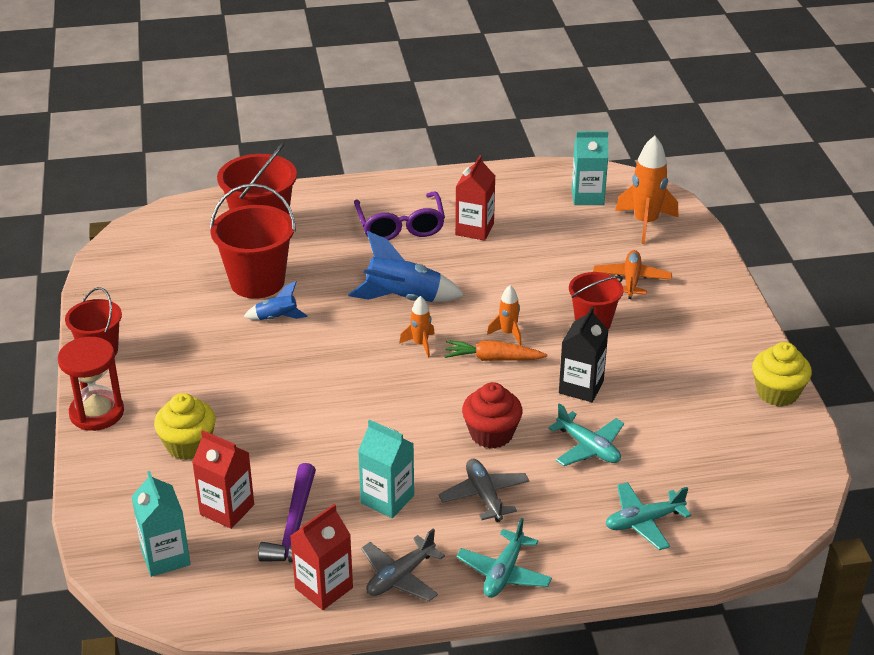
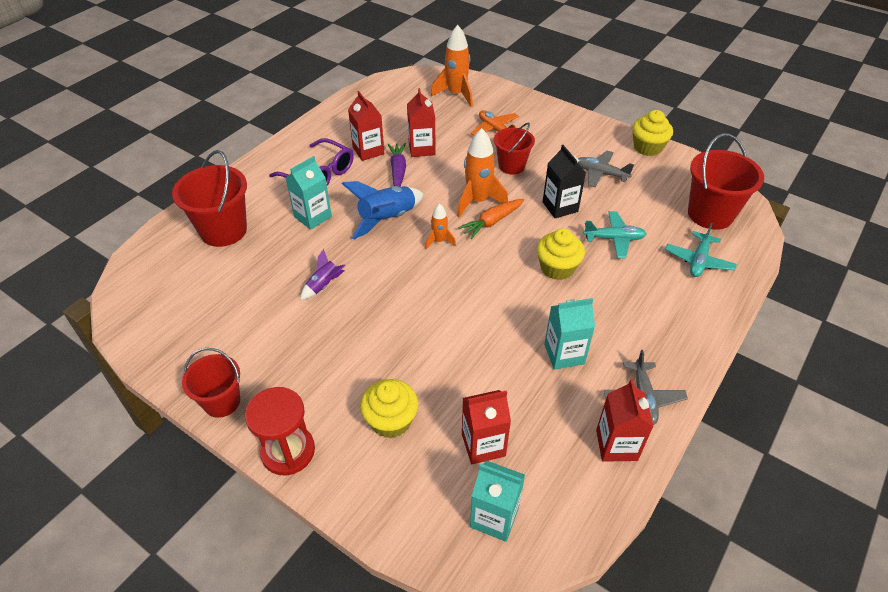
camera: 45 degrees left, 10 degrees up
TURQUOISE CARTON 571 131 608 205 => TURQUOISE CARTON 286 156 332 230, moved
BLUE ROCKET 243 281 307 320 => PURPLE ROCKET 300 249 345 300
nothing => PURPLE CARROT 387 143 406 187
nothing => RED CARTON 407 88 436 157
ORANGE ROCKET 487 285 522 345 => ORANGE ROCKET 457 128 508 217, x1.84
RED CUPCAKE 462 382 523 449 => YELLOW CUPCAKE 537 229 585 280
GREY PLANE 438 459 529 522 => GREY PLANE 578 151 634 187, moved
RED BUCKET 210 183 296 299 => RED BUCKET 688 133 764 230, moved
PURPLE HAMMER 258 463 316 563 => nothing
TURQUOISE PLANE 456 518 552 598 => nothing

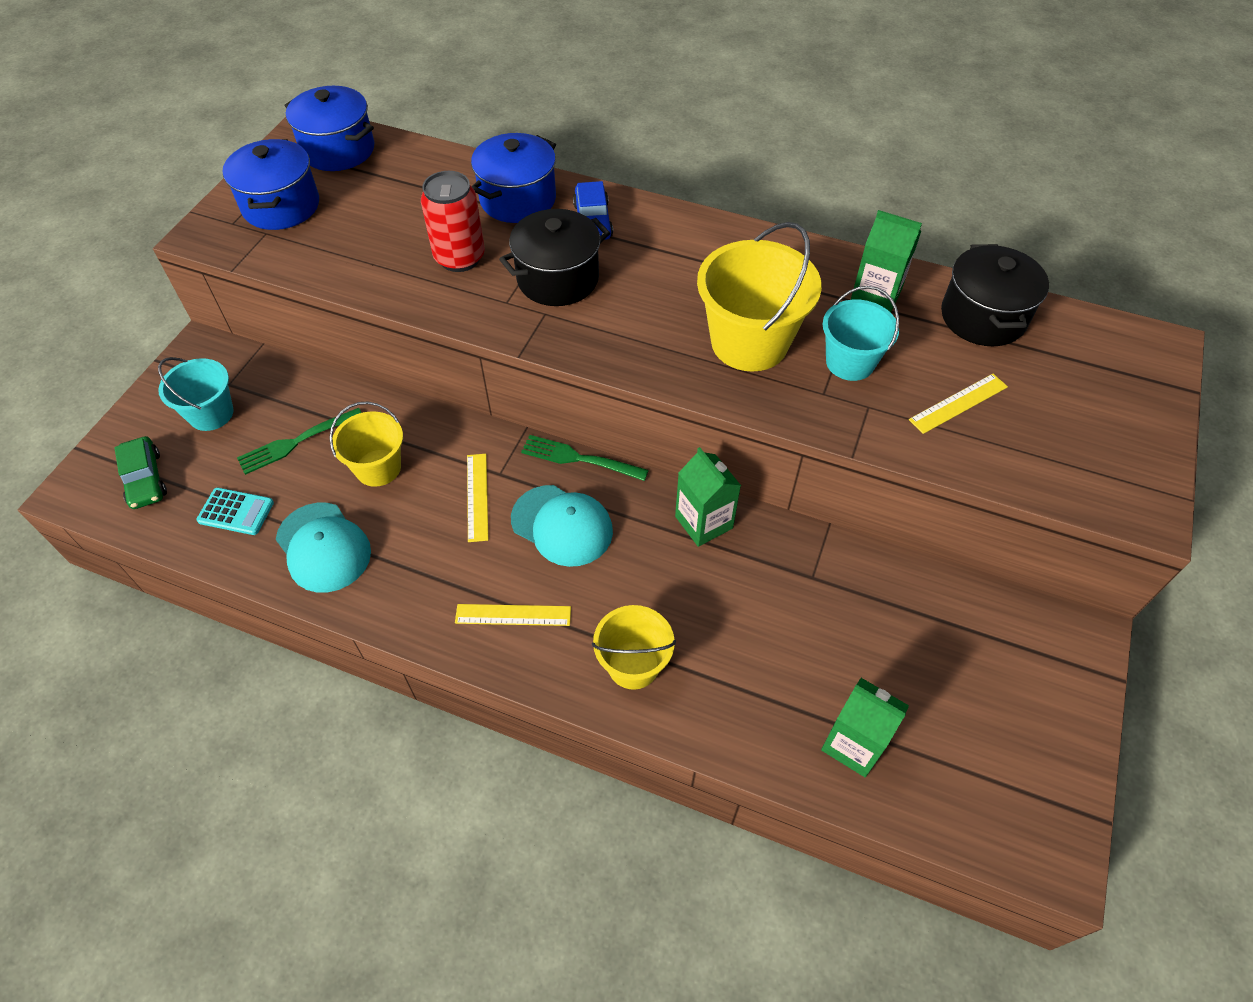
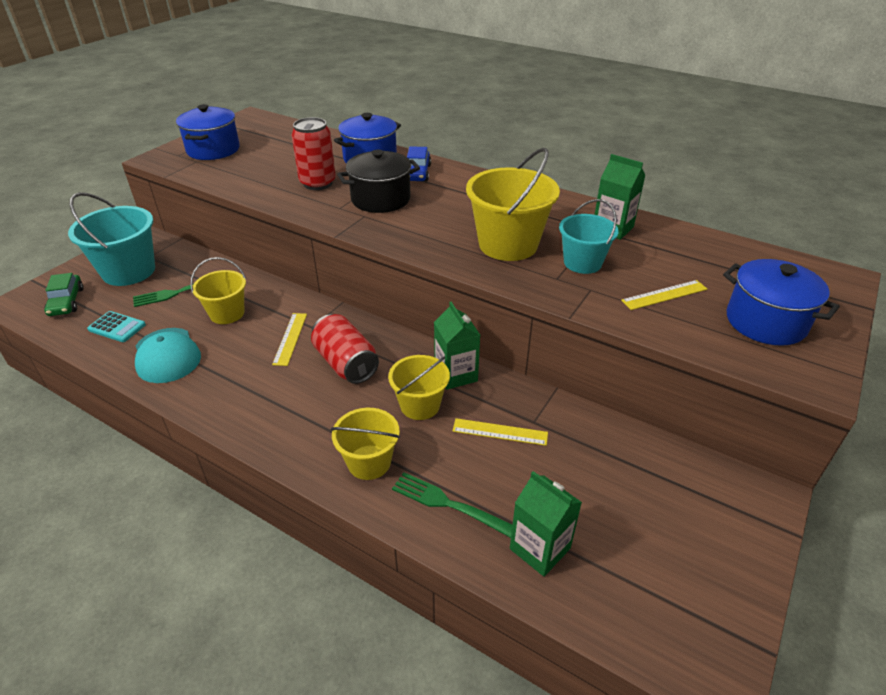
camera: 10 degrees right, 15 degrees down
TURQUOISE BUCKET 158 357 234 431 => TURQUOISE BUCKET 68 192 155 286, x1.62
TURQUOISE CAP 511 485 613 567 => RED CAN 311 314 379 384
nothing => YELLOW BUCKET 388 355 450 420
GREEN FORK 521 435 649 481 => GREEN FORK 392 472 513 538, moved
YELLOW RULER 455 604 571 626 => YELLOW RULER 453 418 548 446, moved
BLUE POT 285 86 374 171 => BLUE POT 723 259 840 346, moved
BLACK POT 941 244 1049 346 => nothing

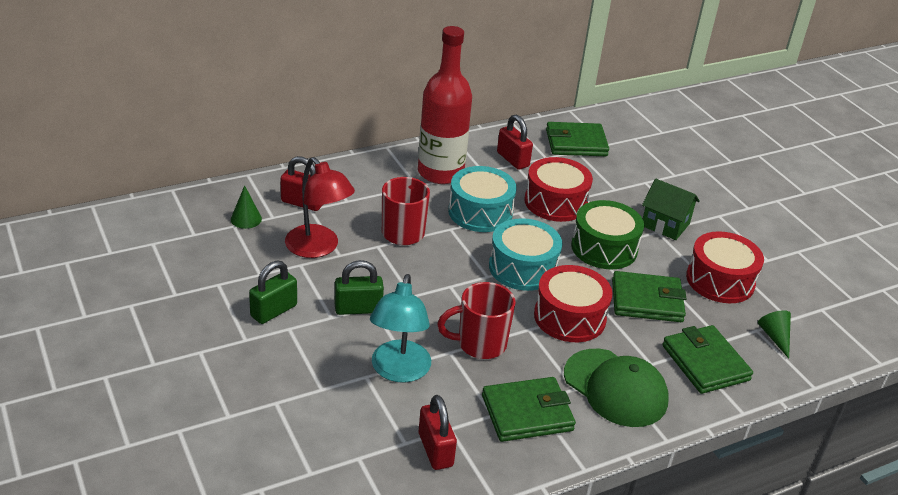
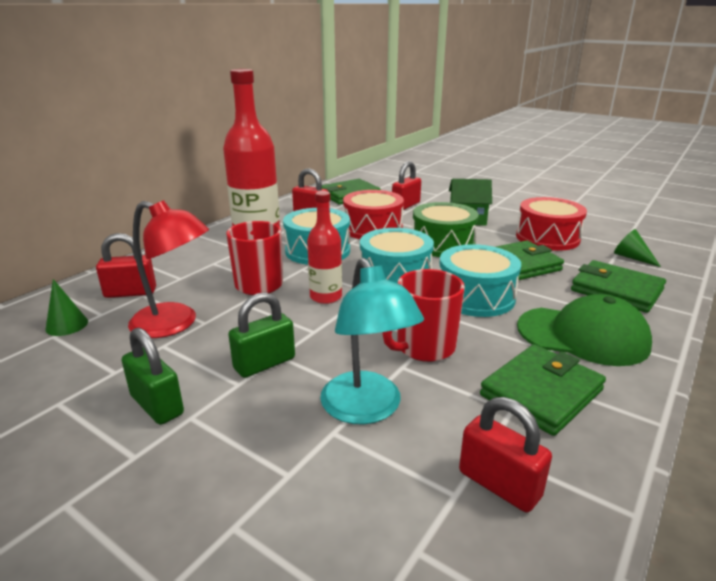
camera: 25 degrees left, 10 degrees down
GREEN PADLOCK 249 261 297 324 => GREEN PADLOCK 122 328 184 425, 60 degrees counterclockwise
nothing => RED BOTTLE 307 191 342 304
nothing => RED PADLOCK 392 161 421 210
RED DRUM 534 265 613 342 => TURQUOISE DRUM 439 244 521 317

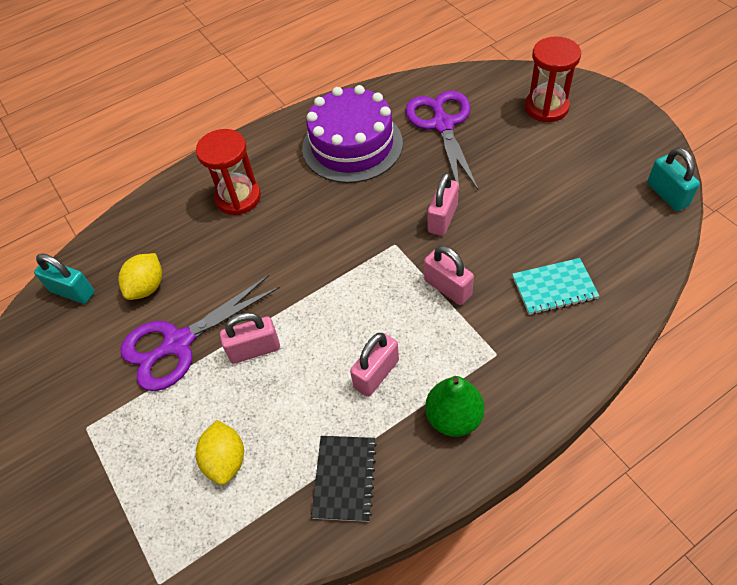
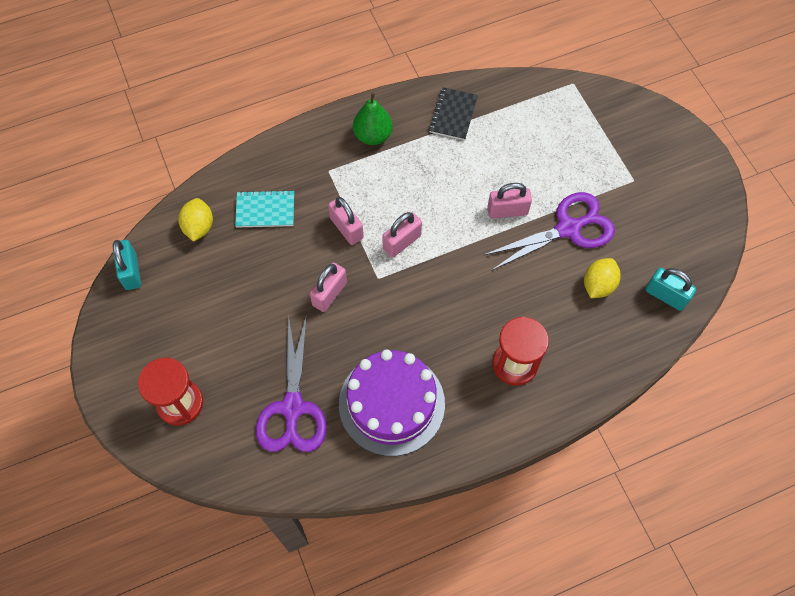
camera: 175 degrees left, 10 degrees up
YELLOW LEMON 196 420 244 485 => YELLOW LEMON 178 198 213 242, moved
PINK PADLOCK 350 333 399 397 => PINK PADLOCK 382 212 422 258, moved

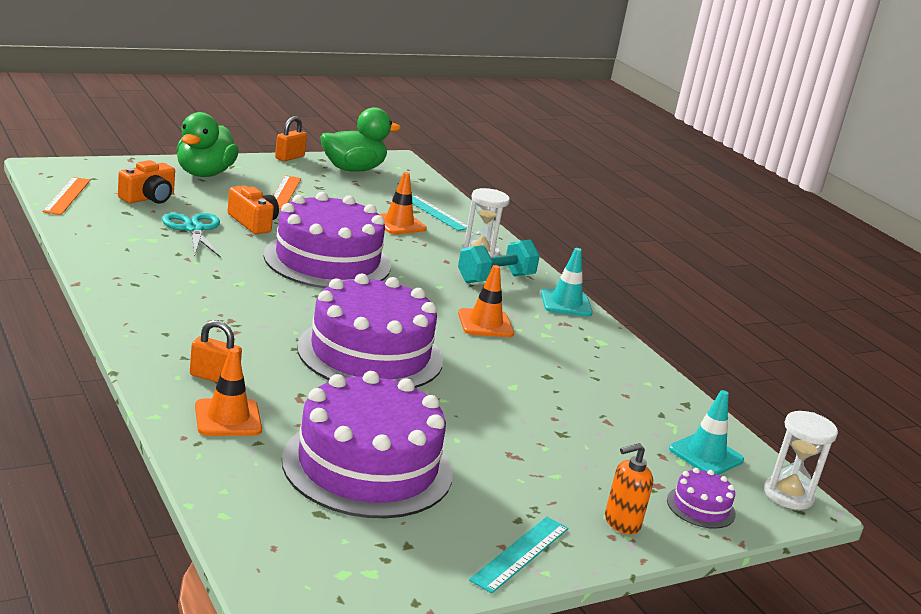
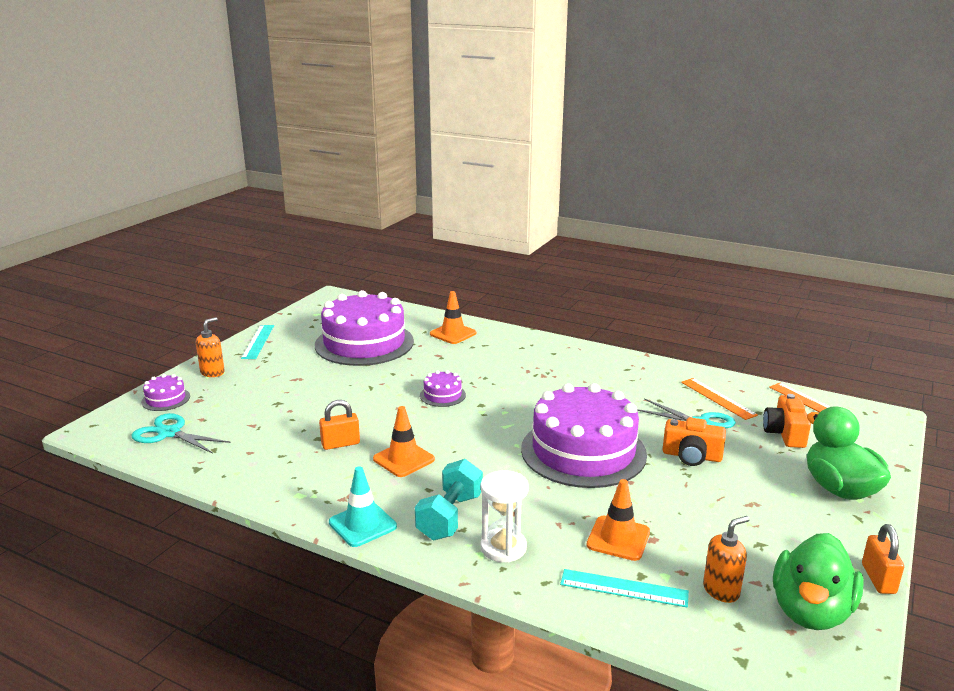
camera: 150 degrees right, 0 degrees up
TURQUOISE TRAFFIC CONE 669 390 744 475 => TURQUOISE SCISSORS 131 413 231 454
ORANGE PADLOCK 190 320 242 382 => ORANGE PADLOCK 319 400 360 450, moved
PURPLE CAKE 297 274 443 388 => PURPLE CAKE 420 370 466 407, x0.41
ORANGE RULER 273 175 301 209 => ORANGE RULER 681 378 758 420, moved
nothing => ORANGE SOAP DISPENSER 703 516 750 603
WHITE HOURGLASS 764 411 838 510 => nothing

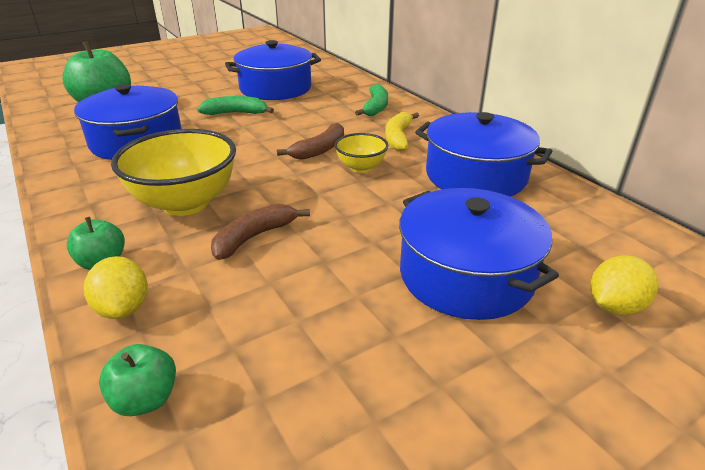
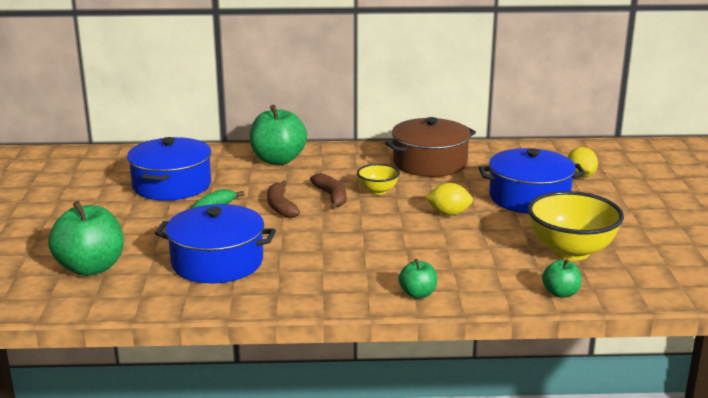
camera: 60 degrees left, 10 degrees down
GREEN BANANA 355 84 388 116 => GREEN APPLE 249 105 307 165
BROWN BANANA 211 204 310 260 => BROWN BANANA 267 181 300 218, moved
BLUE POT 415 112 552 196 => BROWN POT 385 117 476 177
YELLOW LEMON 84 256 148 319 => YELLOW LEMON 425 183 473 215, moved
YELLOW BOWL 111 129 236 216 => YELLOW BOWL 528 191 624 261, moved
YELLOW BANANA 385 112 419 151 => nothing

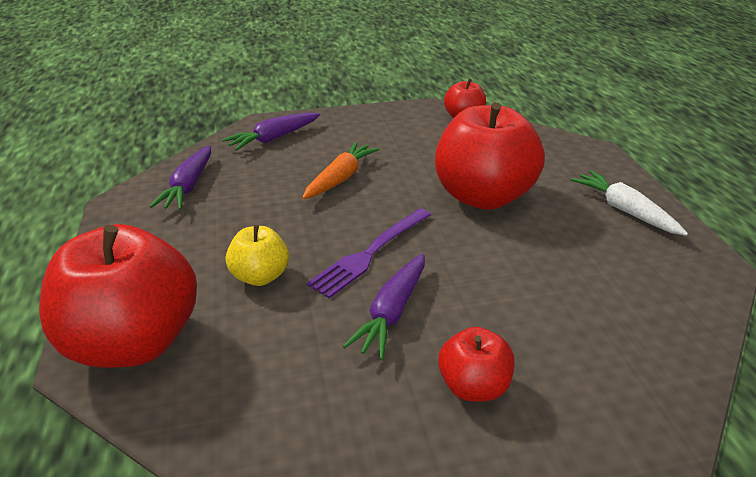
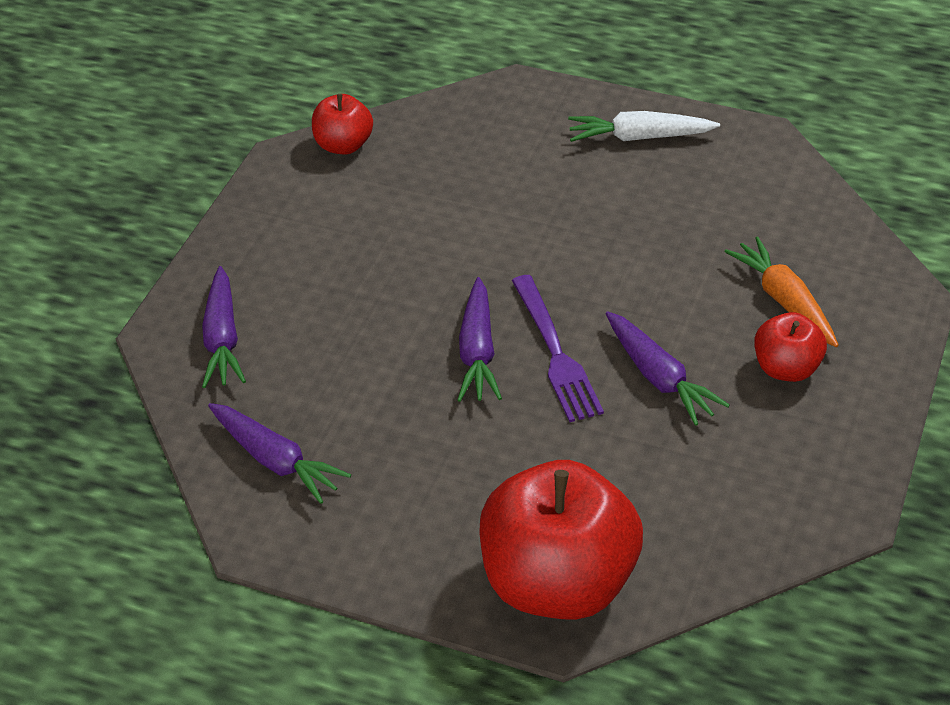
camera: 55 degrees left, 10 degrees up
nothing => PURPLE CARROT 458 277 502 402
ORANGE CARROT 302 142 380 199 => ORANGE CARROT 724 236 839 347, moved
YELLOW APPLE 226 225 289 286 => nothing
RED APPLE 435 102 545 210 => nothing

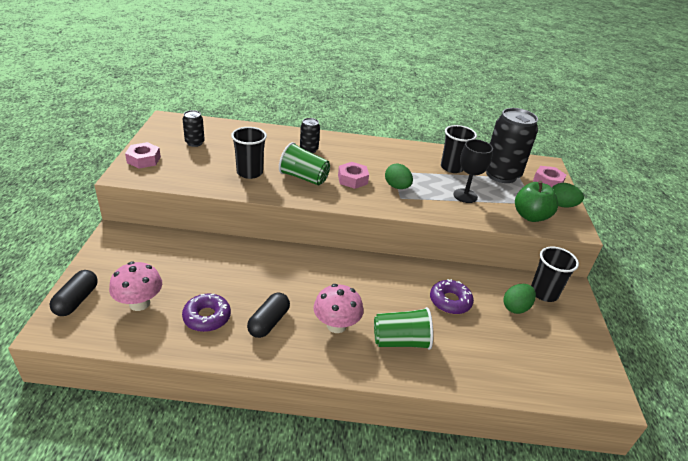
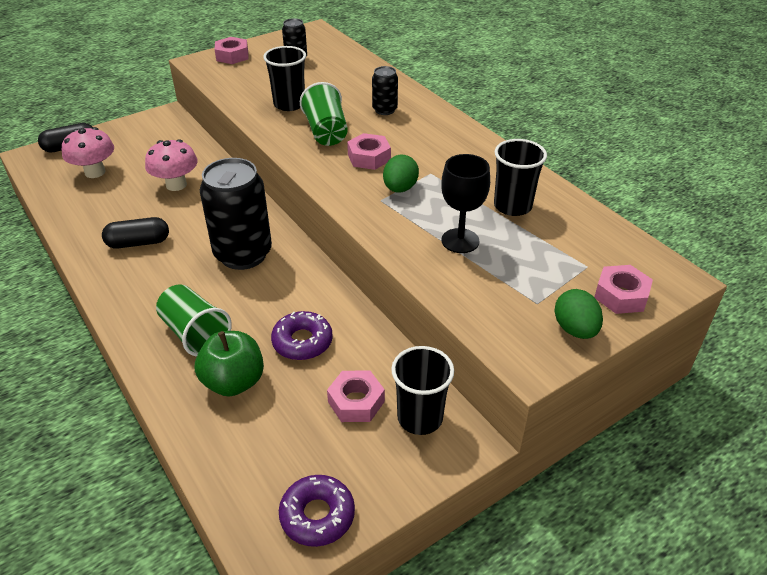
camera: 55 degrees right, 5 degrees up
PINK MUSHROOM 313 284 363 333 => PINK MUSHROOM 145 139 198 191, moved
GREEN APPLE 515 181 558 222 => GREEN APPLE 195 331 264 397, moved
BLACK CAN 486 108 538 183 => BLACK CAN 200 158 272 270, moved
PURPLE DONUT 182 294 231 332 => PURPLE DONUT 279 475 355 547, moved
GREEN EGG 503 284 536 314 => PINK NUT 327 371 385 422

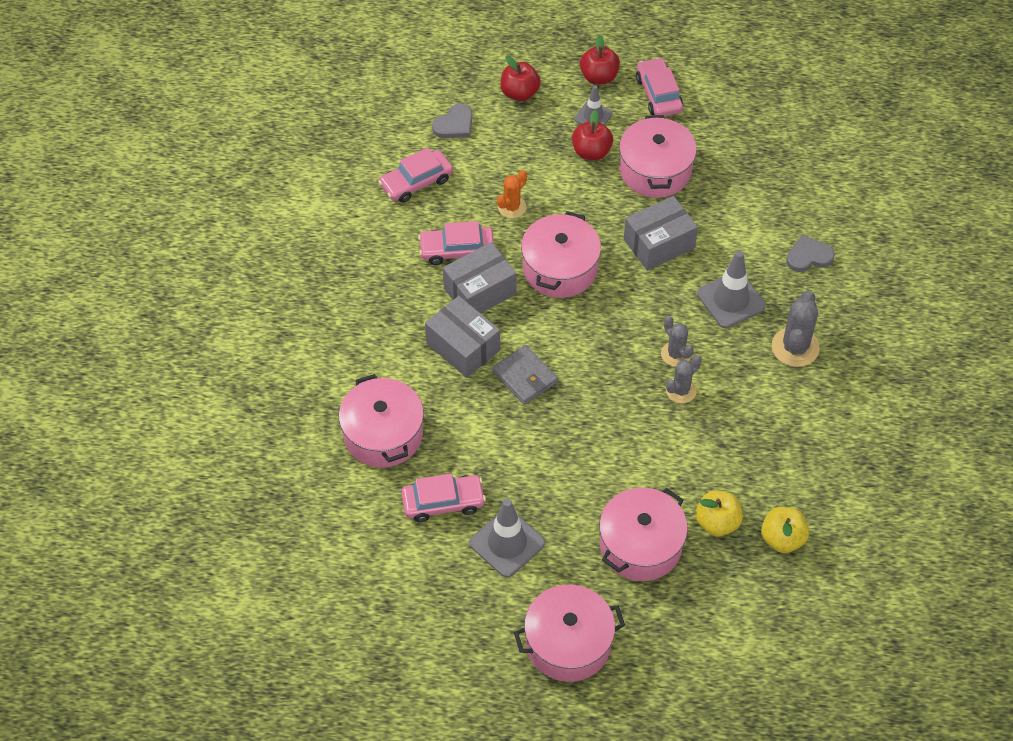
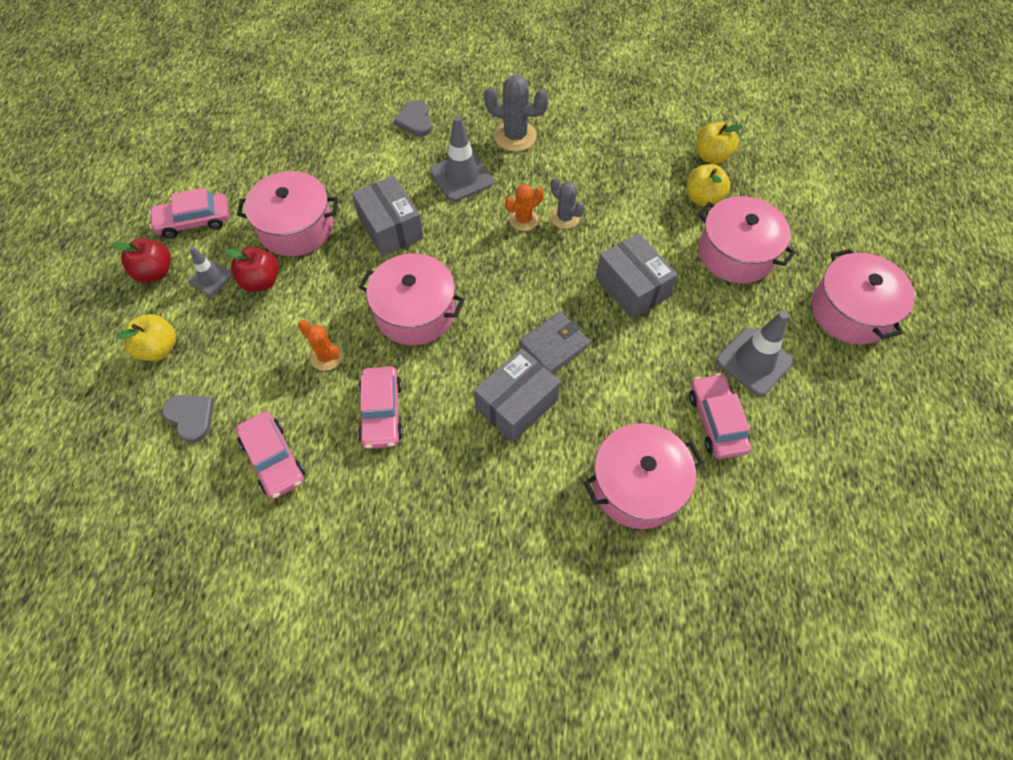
camera: 90 degrees left, 5 degrees up
RED APPLE 501 56 541 101 => YELLOW APPLE 116 314 177 361
GREY CACTUS 661 316 694 367 => ORANGE CACTUS 505 184 544 231
GREY BOX 443 242 517 313 => GREY BOX 596 233 678 319, moved

